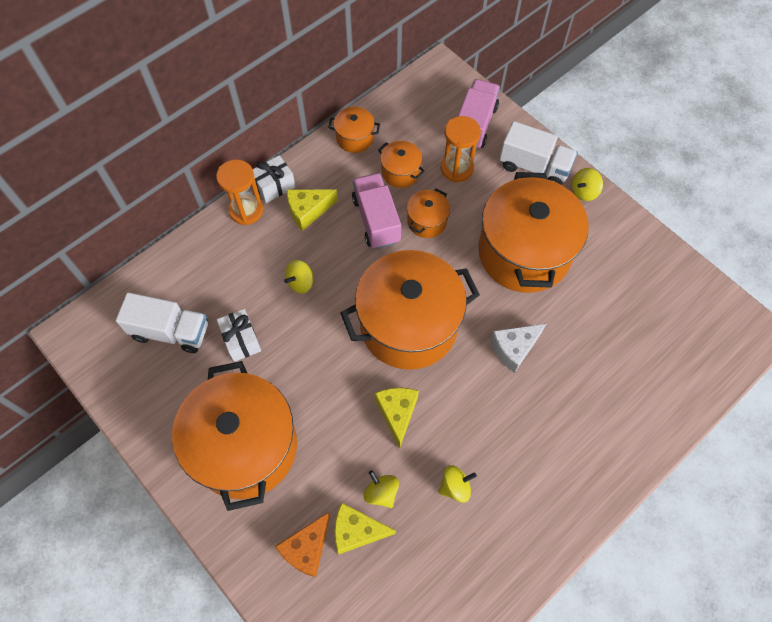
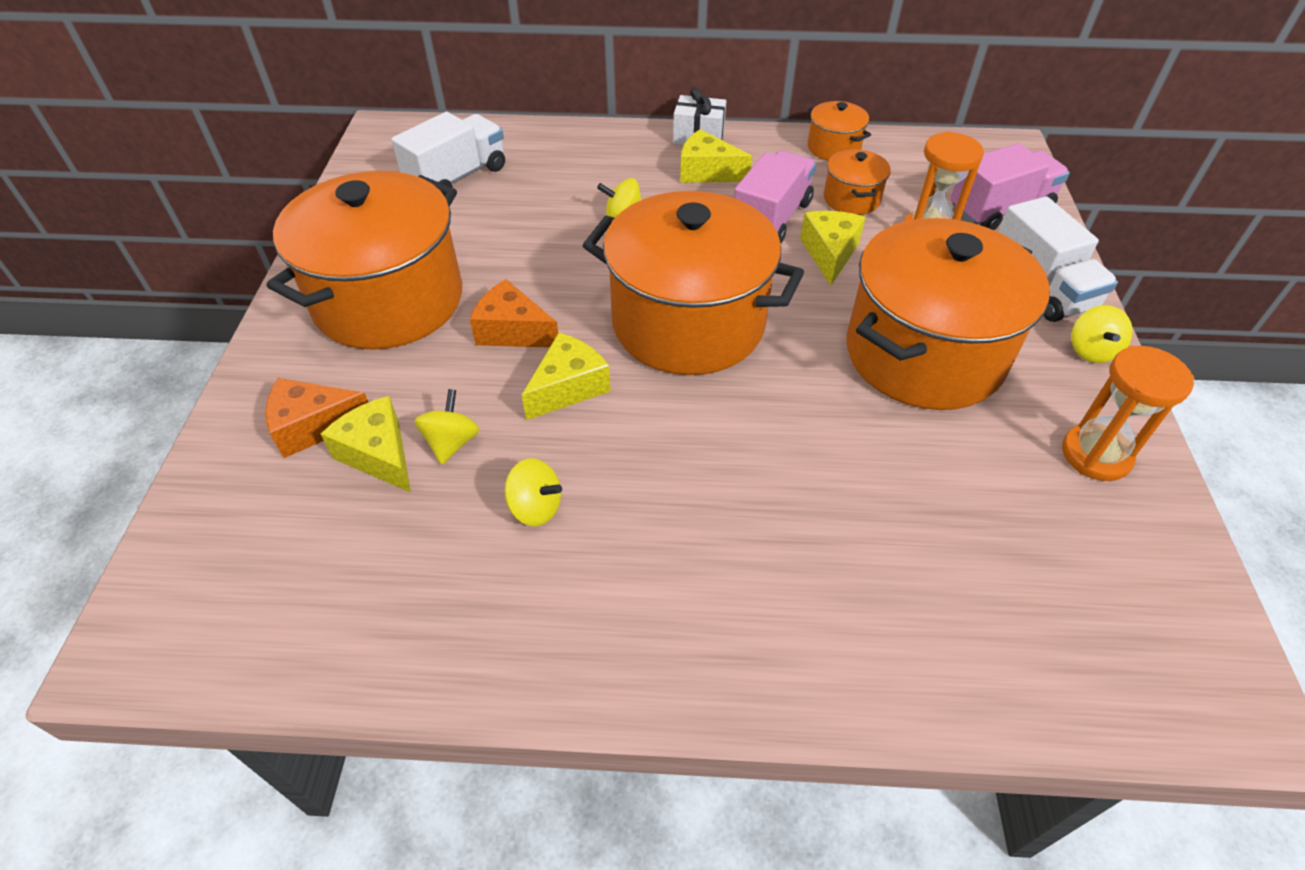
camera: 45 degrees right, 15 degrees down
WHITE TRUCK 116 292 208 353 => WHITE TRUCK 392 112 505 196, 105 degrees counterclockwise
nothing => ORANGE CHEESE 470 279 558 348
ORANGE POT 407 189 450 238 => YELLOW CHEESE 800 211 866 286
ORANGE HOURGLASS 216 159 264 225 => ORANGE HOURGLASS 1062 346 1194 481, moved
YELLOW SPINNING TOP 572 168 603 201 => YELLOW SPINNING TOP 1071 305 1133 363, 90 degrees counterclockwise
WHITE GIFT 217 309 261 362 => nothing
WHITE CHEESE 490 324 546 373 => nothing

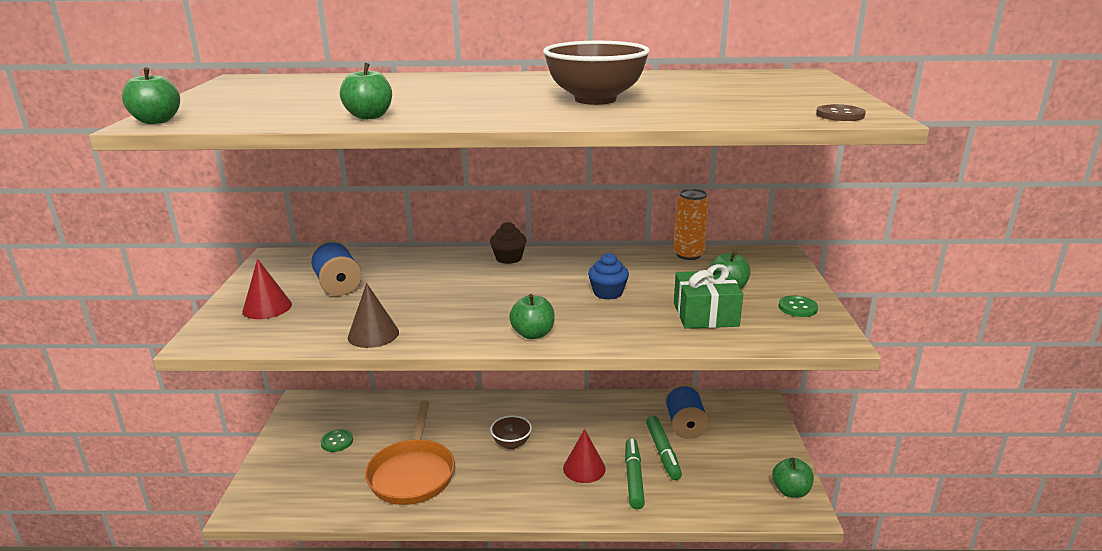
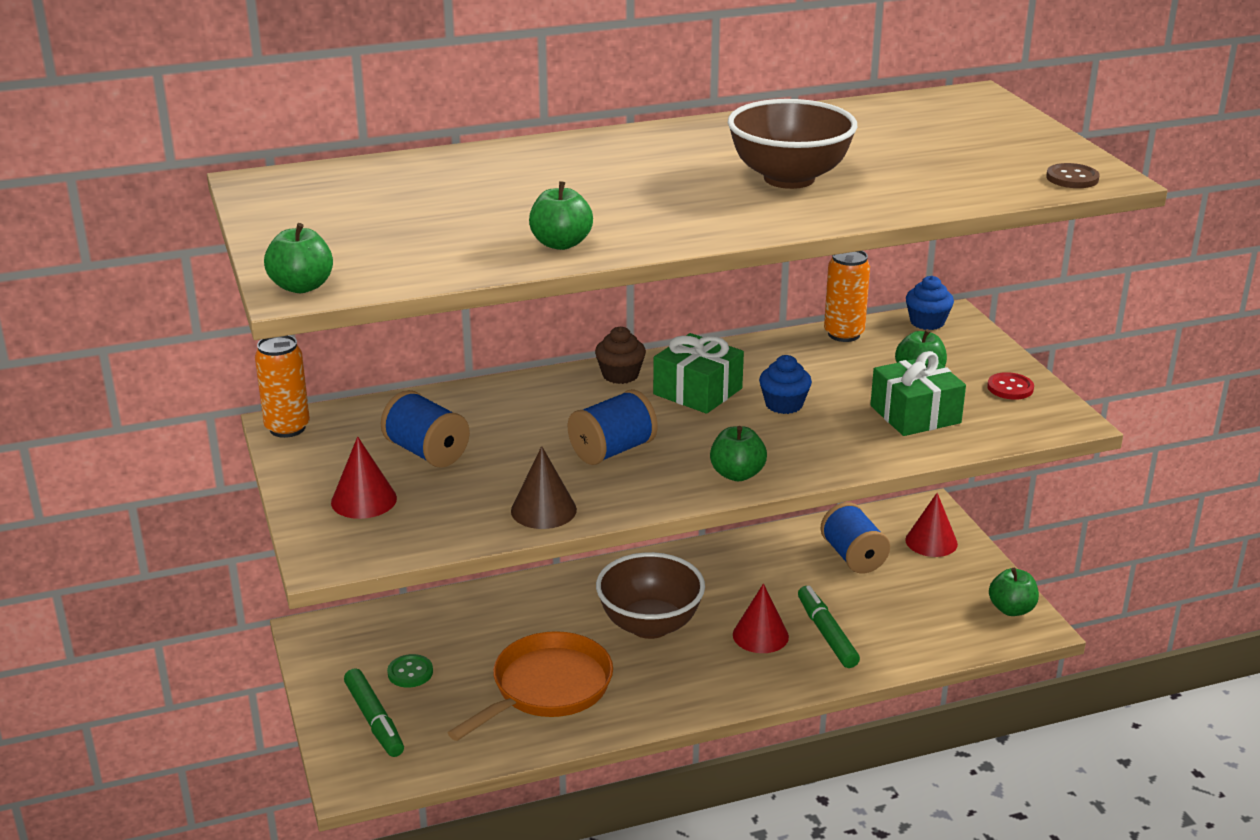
camera: 20 degrees left, 5 degrees up
nothing => ORANGE CAN 255 335 310 438
GREEN MARKER 646 416 682 480 => GREEN MARKER 344 668 404 757, moved
ORANGE PAN 365 401 455 505 => ORANGE PAN 448 631 613 741, 120 degrees counterclockwise
nothing => BLUE SPOOL 568 389 658 465
BROWN BOWL 490 415 532 449 => BROWN BOWL 596 552 705 639, x1.90
nothing => GREEN GIFT 653 333 744 414
nothing => RED CONE 905 493 958 557
nothing => BLUE CUPCAKE 906 276 954 330
GREEN BUTTON 779 295 818 317 => RED BUTTON 987 372 1034 400

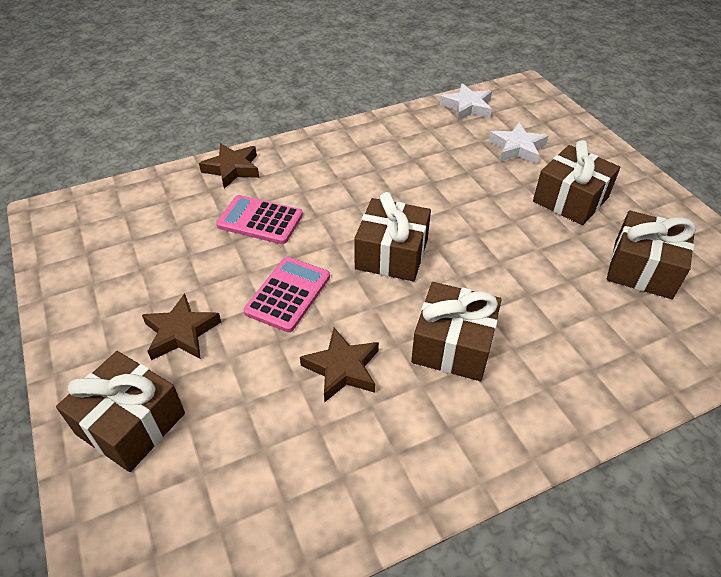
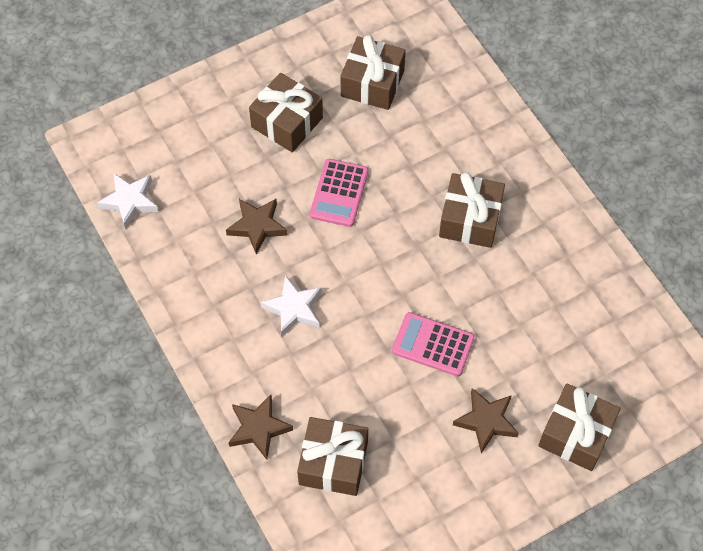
camera: 95 degrees left, 15 degrees up
BROWN STAR 300 328 379 402 => BROWN STAR 226 199 288 255, moved
WHITE STAR 489 122 548 164 => WHITE STAR 260 275 322 336, moved
BROWN GIFT 354 192 431 281 => BROWN GIFT 297 417 368 496, moved
PINK CALCULATOR 216 195 303 244 => PINK CALCULATOR 310 159 368 227, moved

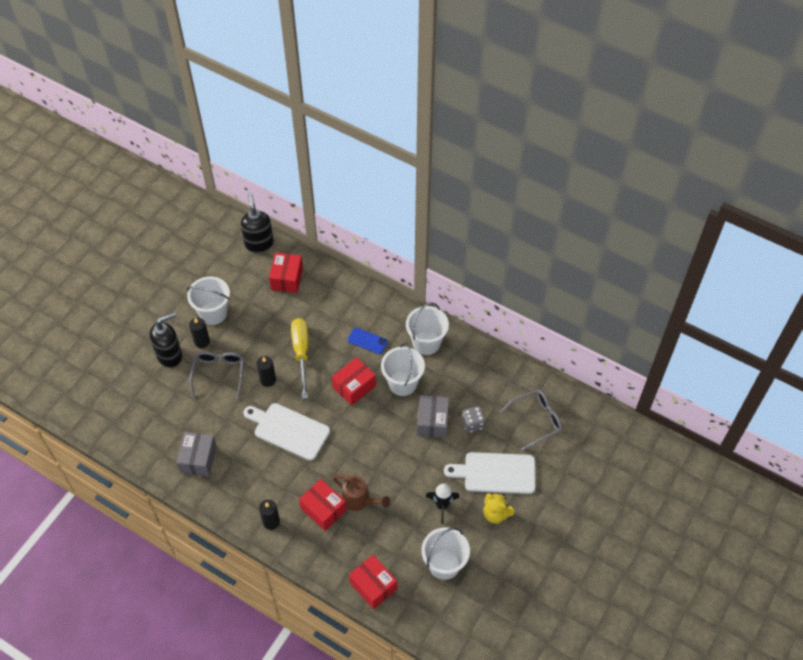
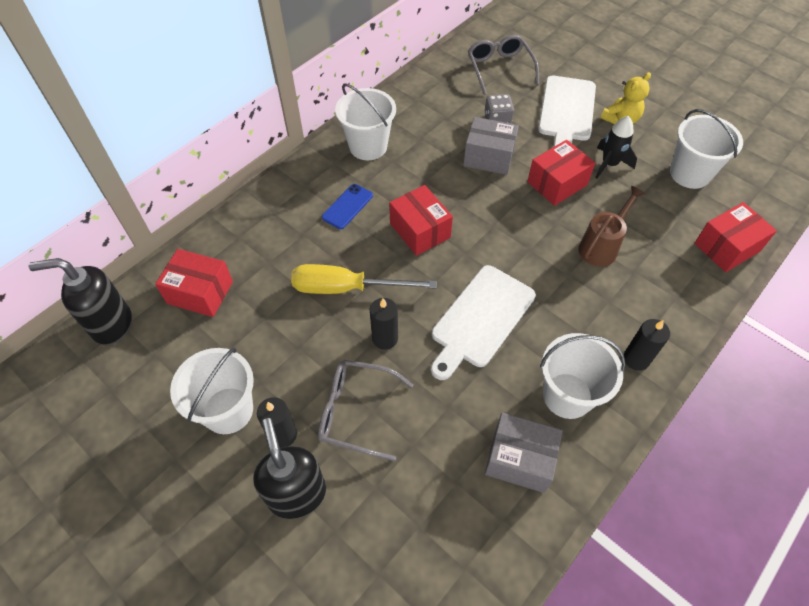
camera: 80 degrees left, 0 degrees up
RED BOX 299 479 347 531 => RED BOX 527 140 595 206, moved
WHITE BUCKET 381 343 425 396 => WHITE BUCKET 540 333 626 419, moved

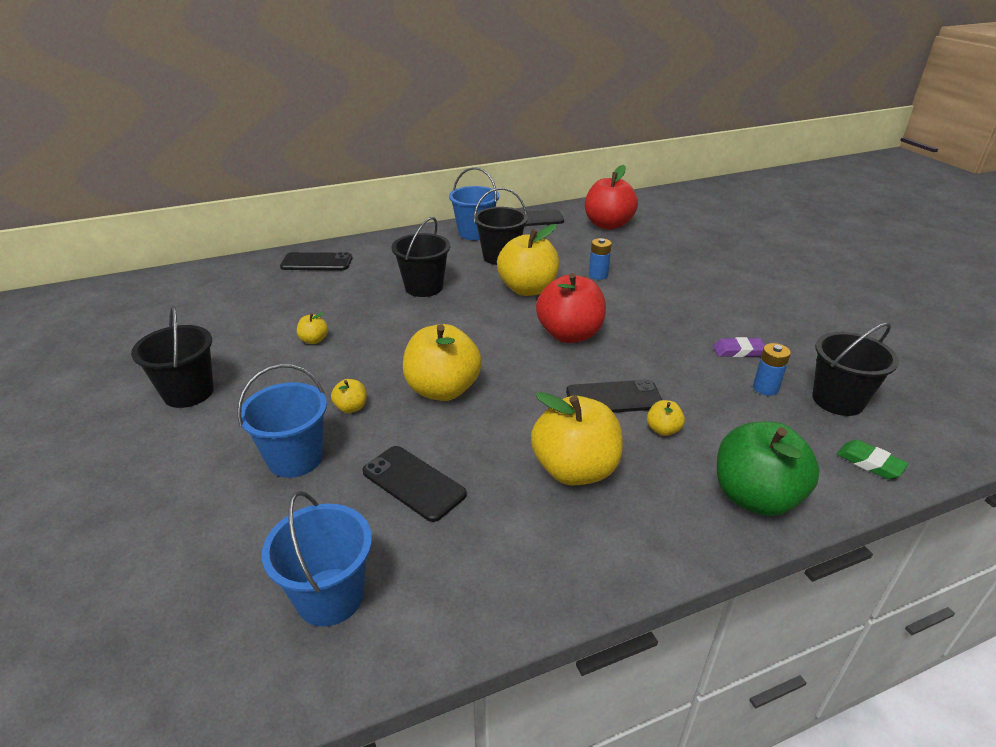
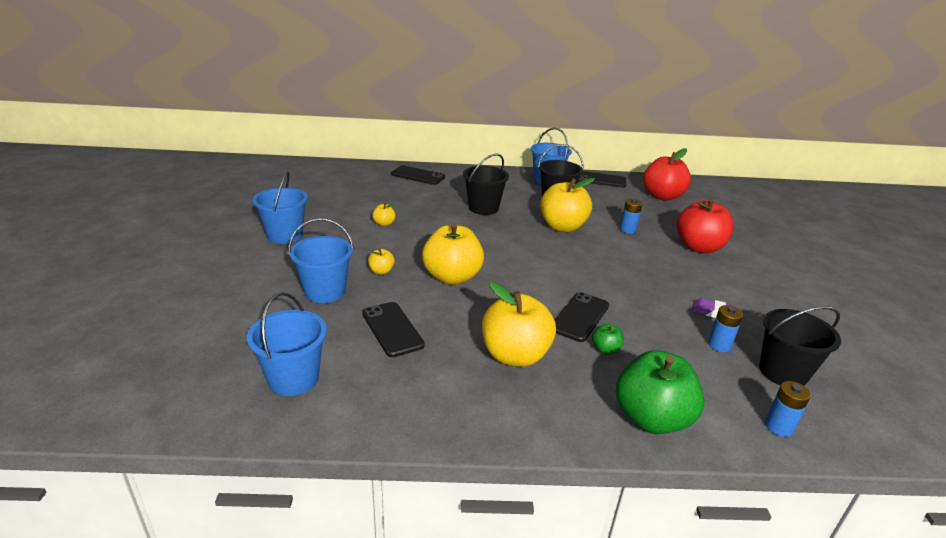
camera: 20 degrees right, 5 degrees down
BLACK BUCKET 131 306 214 408 => BLUE BUCKET 252 171 308 244
BLACK PHONE 566 379 662 413 => BLACK PHONE 555 292 609 342, 75 degrees counterclockwise
YELLOW APPLE 647 400 685 436 => GREEN APPLE 592 324 624 354
RED APPLE 536 273 606 343 => RED APPLE 677 198 734 253, moved
GREEN ERASER 837 440 909 479 => BLUE BATTERY 765 381 811 437

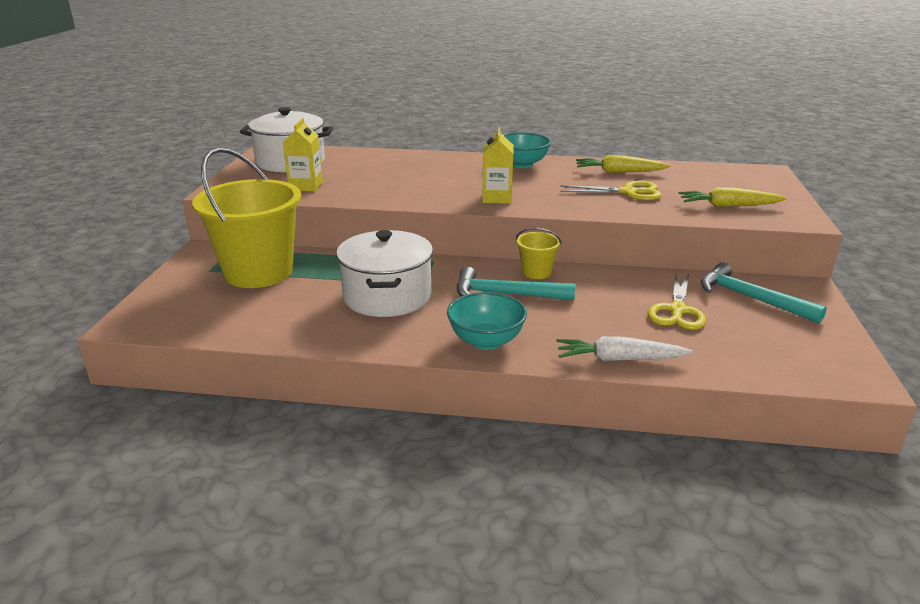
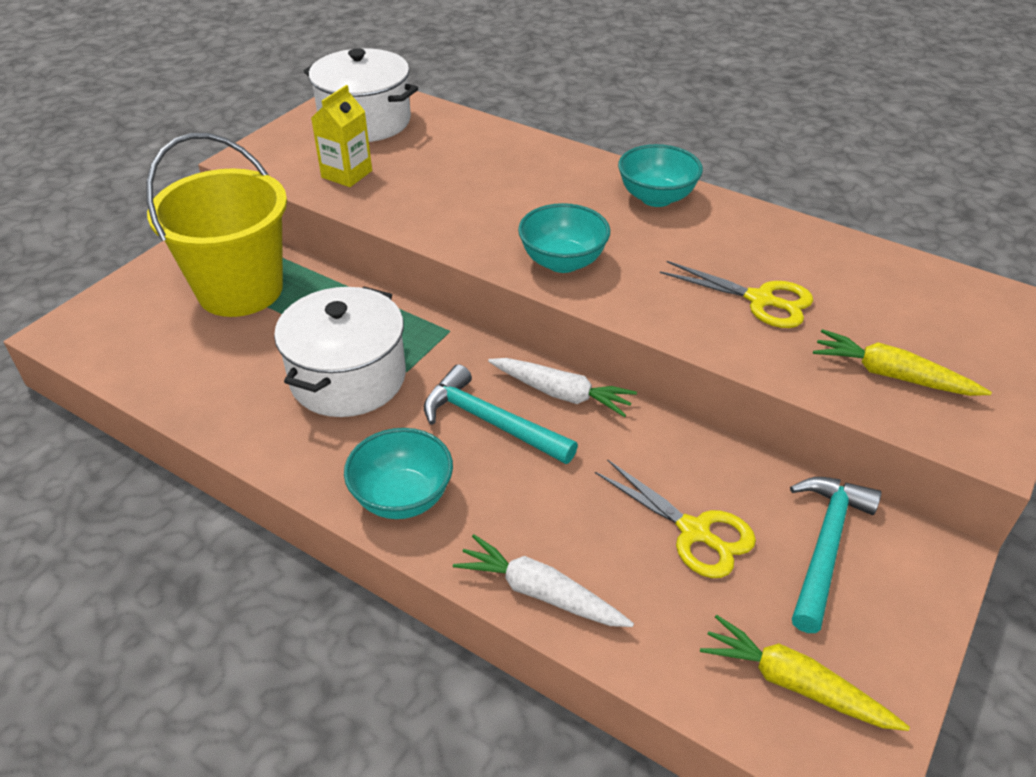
camera: 25 degrees right, 15 degrees up
YELLOW BUCKET 516 228 562 279 => WHITE CARROT 488 358 637 417
YELLOW CARTON 482 127 514 204 => TURQUOISE BOWL 518 203 610 273
YELLOW SCISSORS 647 274 706 330 => YELLOW SCISSORS 595 459 756 578, 90 degrees counterclockwise
YELLOW CARROT 576 155 670 173 => YELLOW CARROT 700 615 910 731, moved
TURQUOISE HAMMER 701 262 827 323 => TURQUOISE HAMMER 790 477 881 633, 45 degrees clockwise

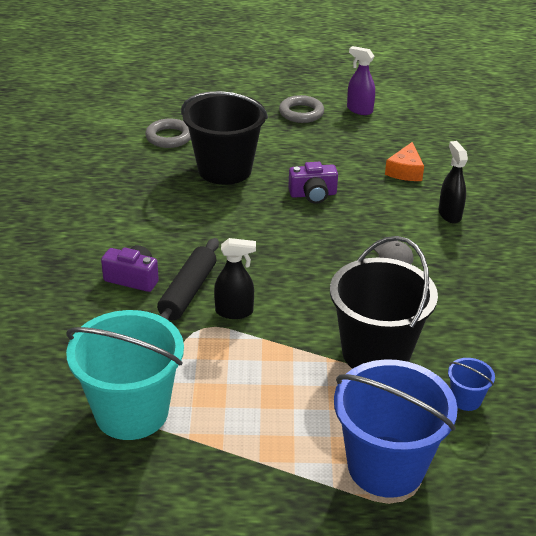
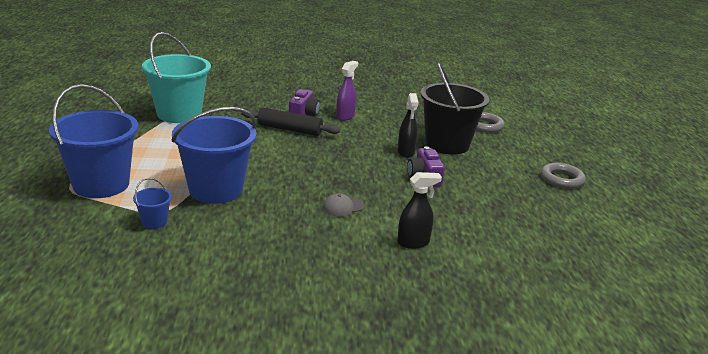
camera: 85 degrees right, 10 degrees down
BLACK BUCKET 330 236 438 369 => BLUE BUCKET 172 107 257 204
PURPLE SPRAY BOTTLE 347 46 375 115 => PURPLE SPRAY BOTTLE 336 61 358 121, moved
BLACK SPRAY BOTTLE 214 238 256 319 => BLACK SPRAY BOTTLE 397 93 418 158, moved
ORANGE CHEESE 385 142 424 181 => nothing

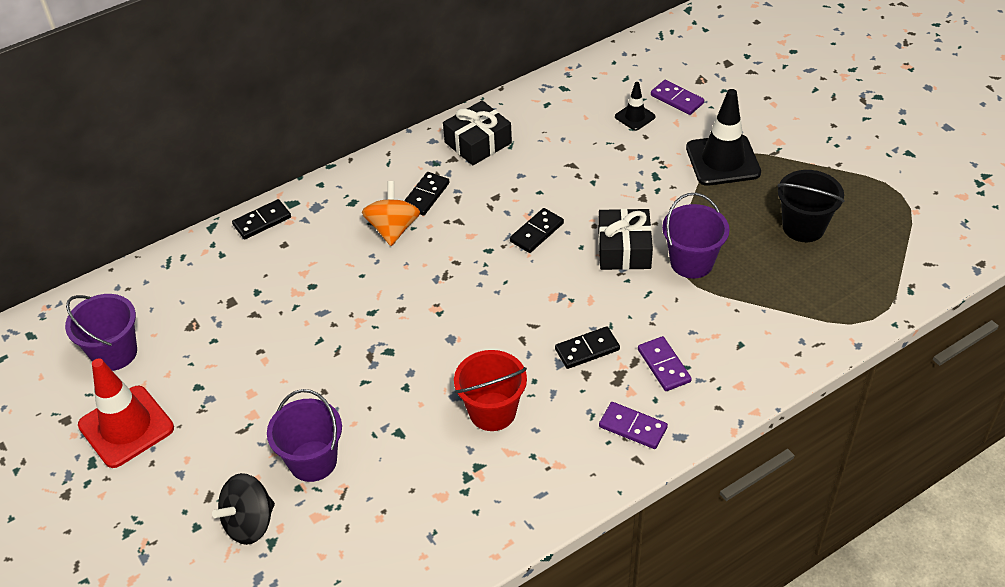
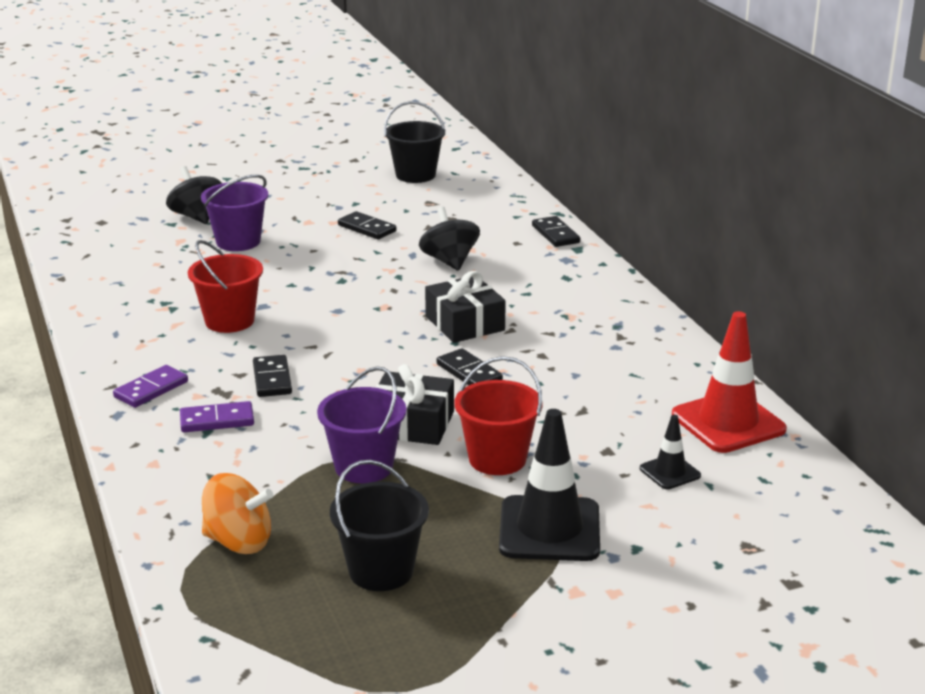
camera: 100 degrees right, 20 degrees down
ORANGE SPINNING TOP 362 181 420 246 => ORANGE SPINNING TOP 202 473 273 554, moved
BLACK DOMINO 404 172 449 216 => BLACK DOMINO 338 211 396 239, moved
PURPLE BUCKET 65 294 137 371 => BLACK BUCKET 384 101 445 183
nothing => BLACK SPINNING TOP 419 207 480 271
BLACK GIFT 443 100 512 165 => BLACK GIFT 425 271 506 343, moved
nothing => RED BUCKET 454 356 543 475
RED TRAFFIC CONE 78 358 174 468 => RED TRAFFIC CONE 672 311 787 453, moved
PURPLE DOMINO 651 80 704 115 => nothing

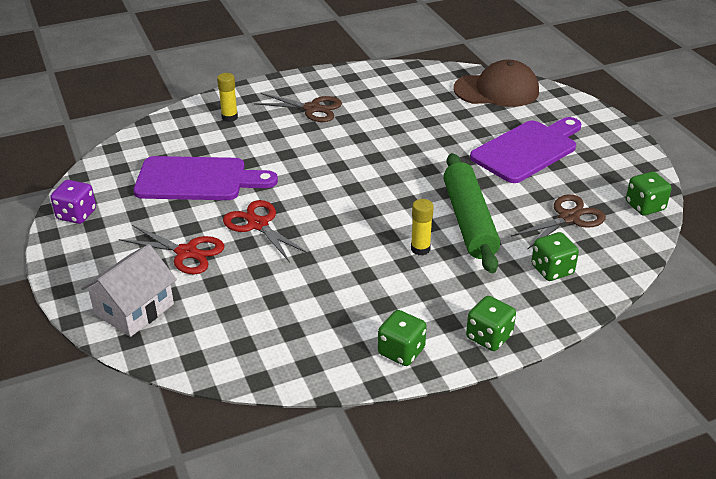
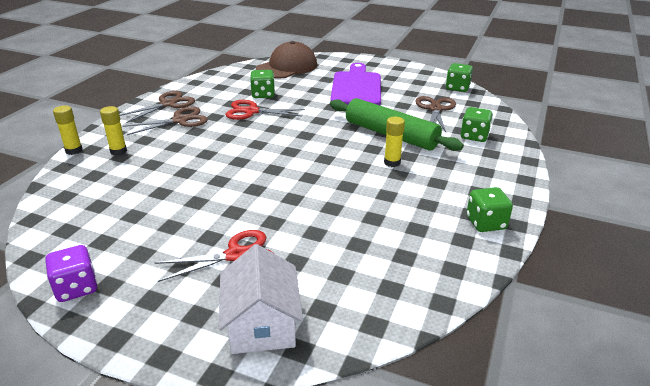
camera: 45 degrees left, 5 degrees down
nothing => YELLOW GLUE STICK 53 106 82 155
nothing => BROWN SCISSORS 120 91 195 123
RED SCISSORS 223 200 309 262 => RED SCISSORS 225 100 305 120, moved
GREEN DICE 466 296 516 351 => GREEN DICE 250 70 275 98, moved
PURPLE CUTTING BOARD 133 156 278 200 => nothing

